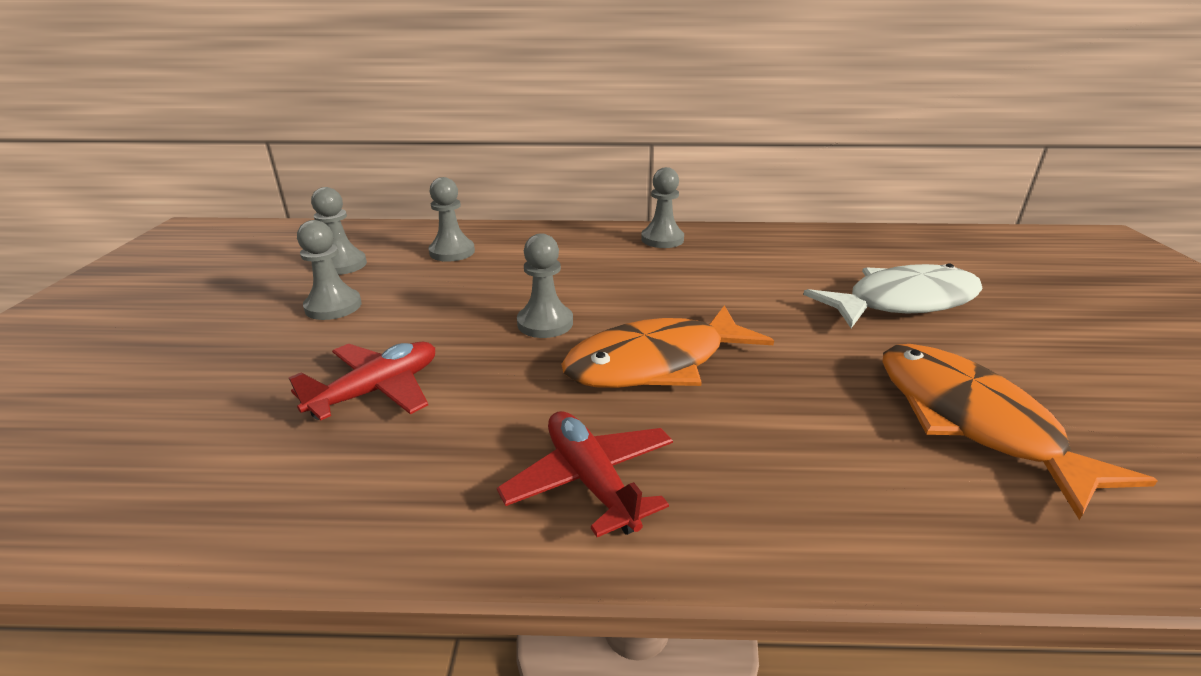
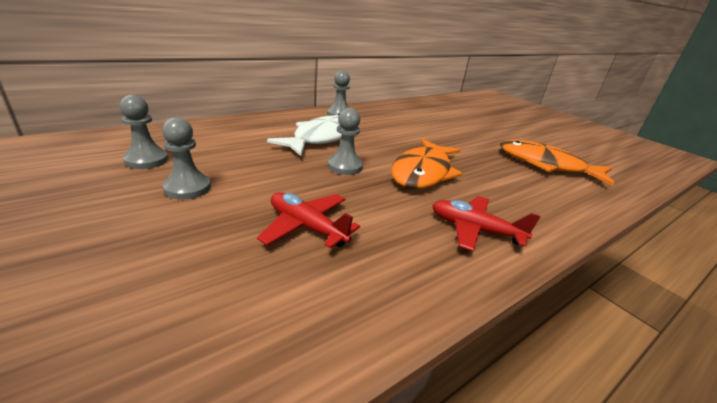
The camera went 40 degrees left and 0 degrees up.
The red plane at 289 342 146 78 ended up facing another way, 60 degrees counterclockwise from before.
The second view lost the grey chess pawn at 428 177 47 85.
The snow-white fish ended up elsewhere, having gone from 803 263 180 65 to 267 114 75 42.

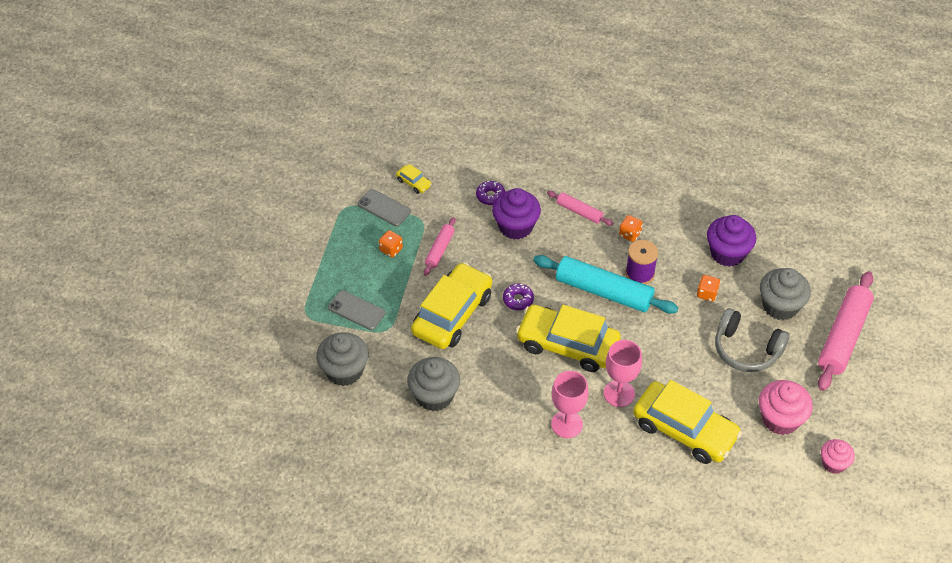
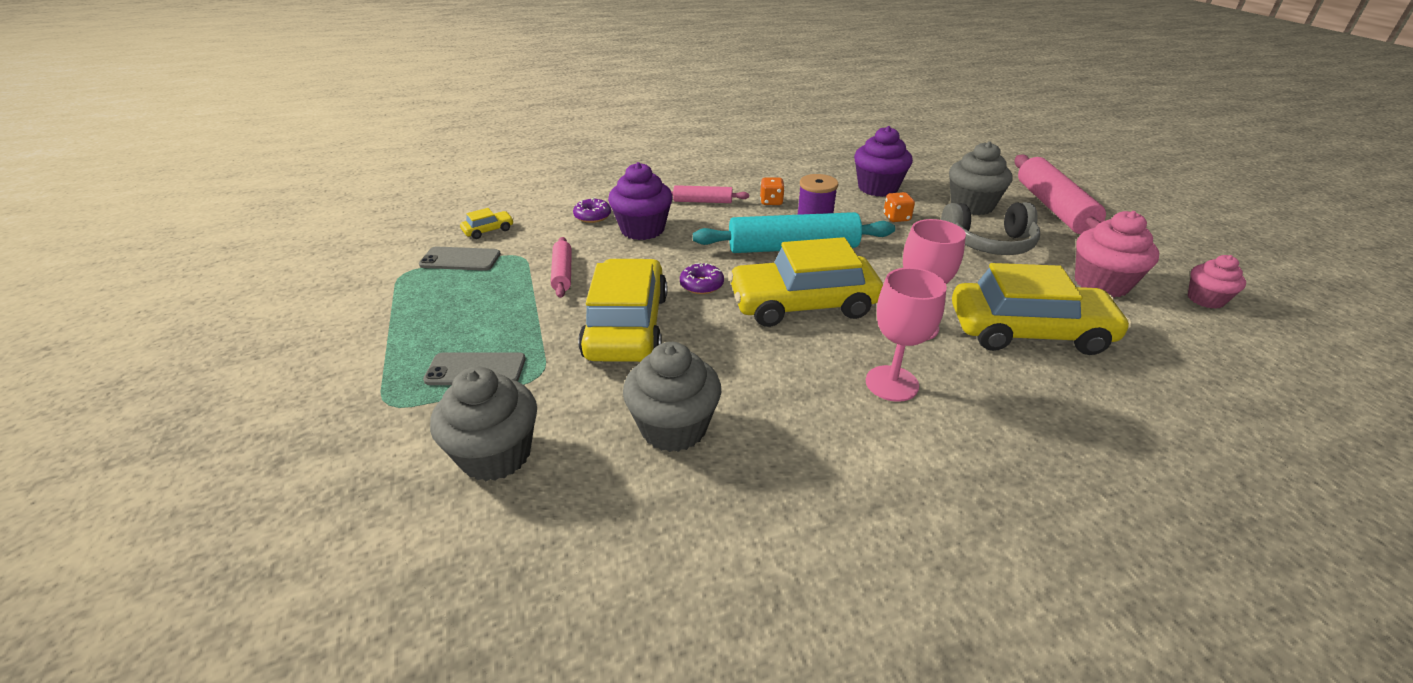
The camera went 30 degrees left and 15 degrees down.
The second view lost the orange-coloured game die at 379 230 24 27.
The yellow automobile at 396 164 36 30 ended up facing another way, 45 degrees counterclockwise from before.

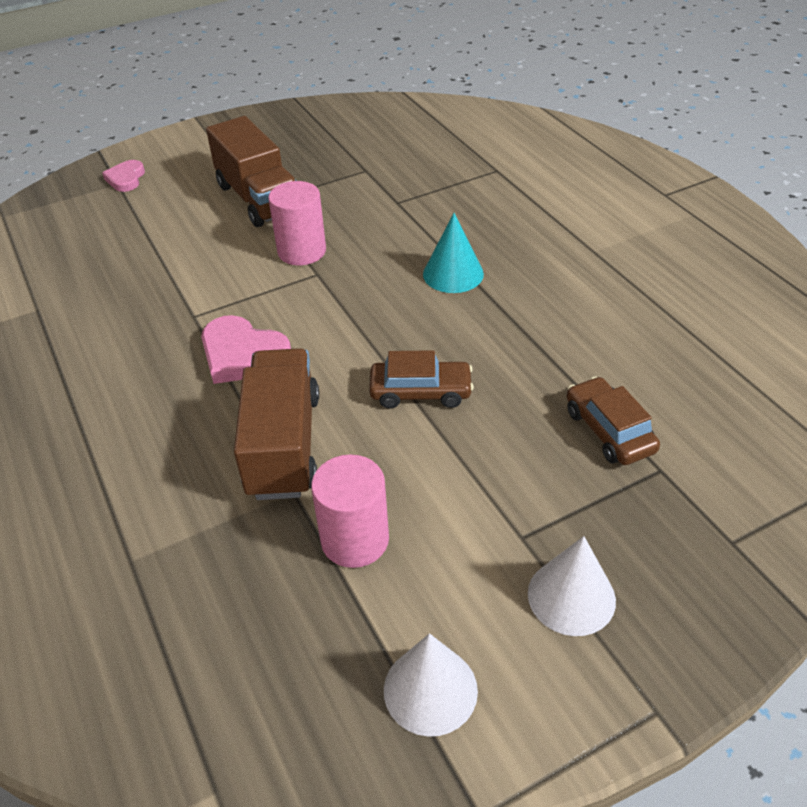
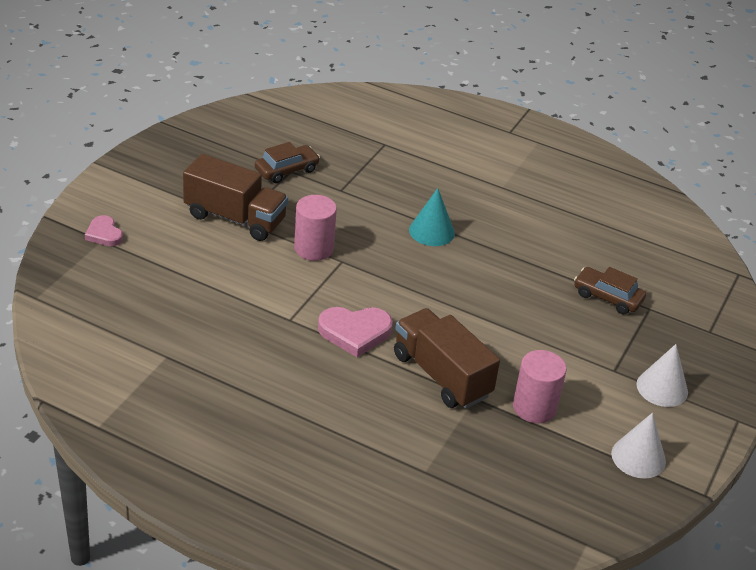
The camera went 40 degrees left and 5 degrees down.
The brown automobile ended up elsewhere, having gone from 369 350 105 59 to 255 142 65 41.

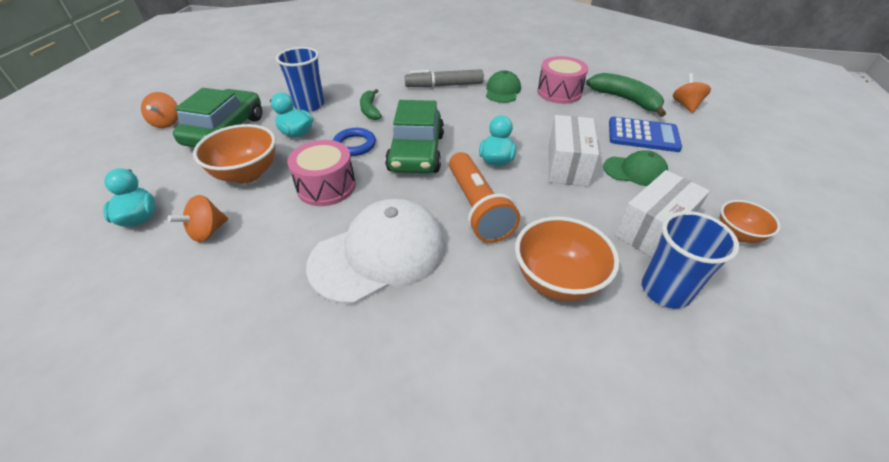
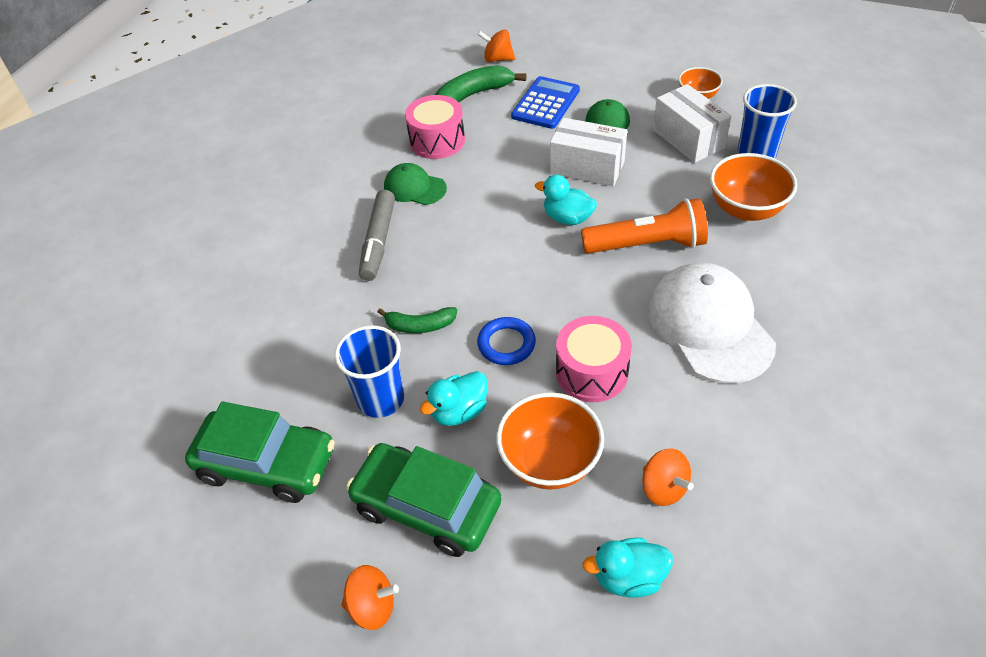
The camera went 75 degrees left and 5 degrees up.
The green automobile ended up elsewhere, having gone from 385 100 59 73 to 185 402 150 101.

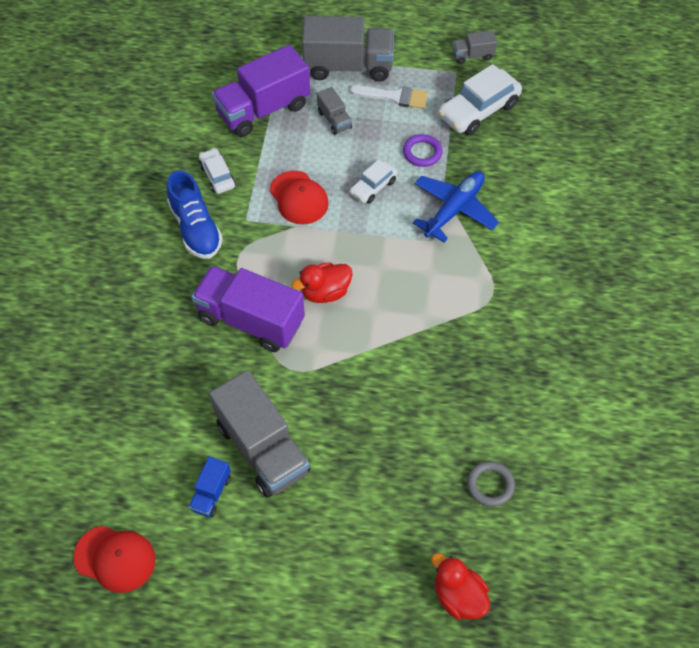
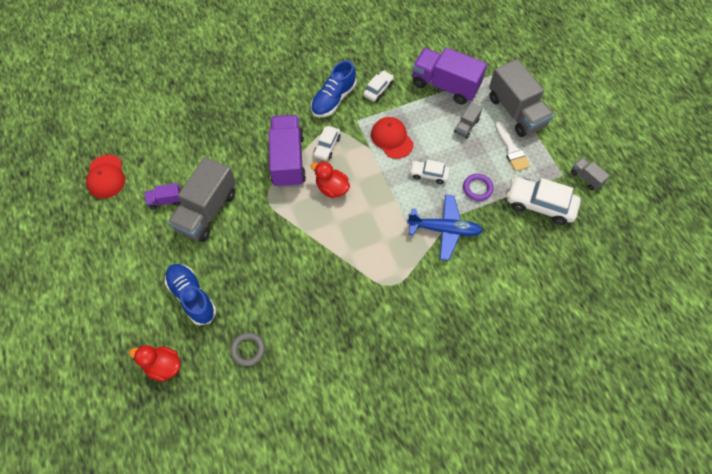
The camera went 60 degrees right and 5 degrees up.
What was the cobalt toy truck at 189 456 42 62 turned into the violet toy truck at 145 183 36 26.
The red baseball cap at 270 171 59 54 ended up facing another way, 120 degrees clockwise from before.
The red rubber duck at 431 553 59 67 ended up facing another way, 90 degrees counterclockwise from before.
The second view gained the cobalt sneaker at 165 264 51 61.
The second view gained the snow-white automobile at 314 126 26 35.

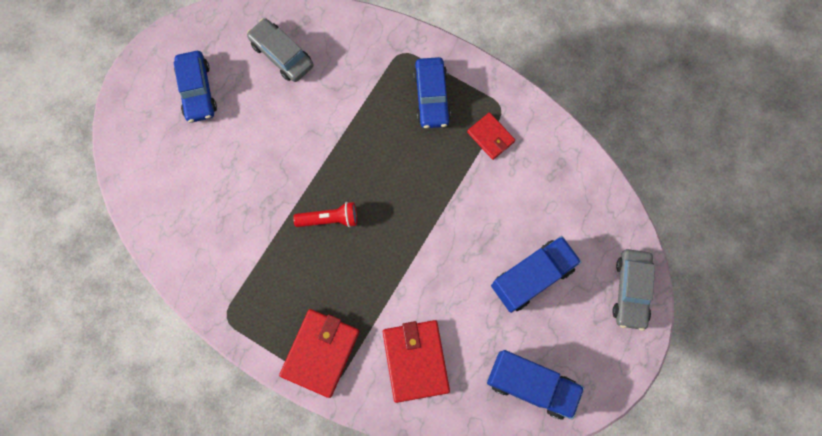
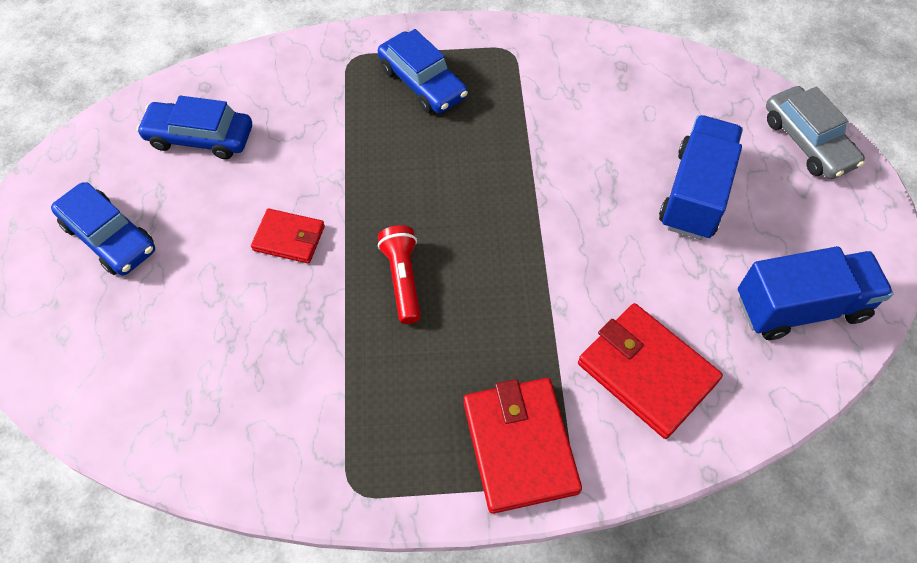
The camera went 35 degrees left and 15 degrees down.
What was the grey automobile at 247 18 67 64 turned into the cobalt automobile at 136 95 116 64.
The red pocket torch at 293 202 64 26 ended up facing another way, 60 degrees counterclockwise from before.
The red billfold ended up elsewhere, having gone from 467 112 48 48 to 251 209 74 54.

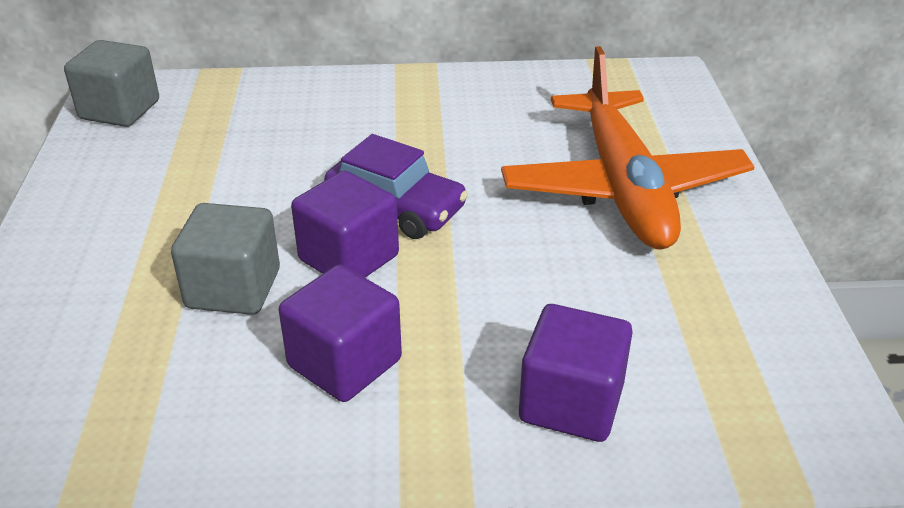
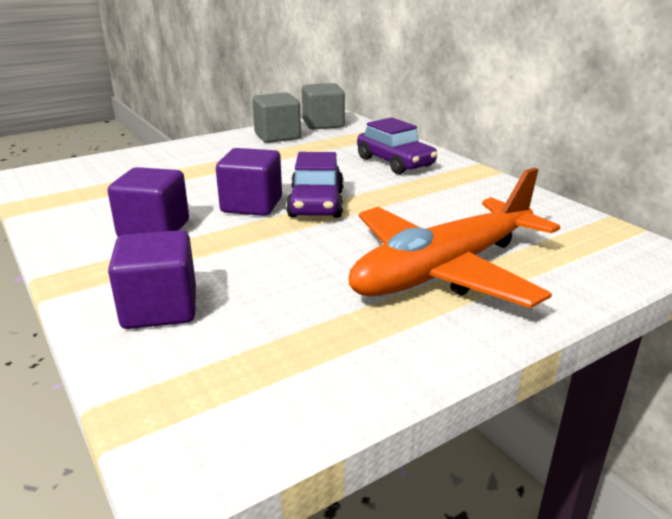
The camera went 60 degrees right and 10 degrees down.
The grey solid cube ended up elsewhere, having gone from 171 203 109 112 to 252 92 49 51.
The second view gained the violet automobile at 357 117 80 57.

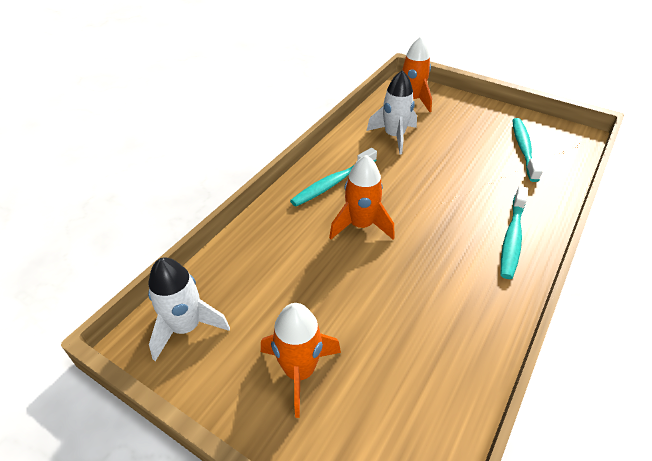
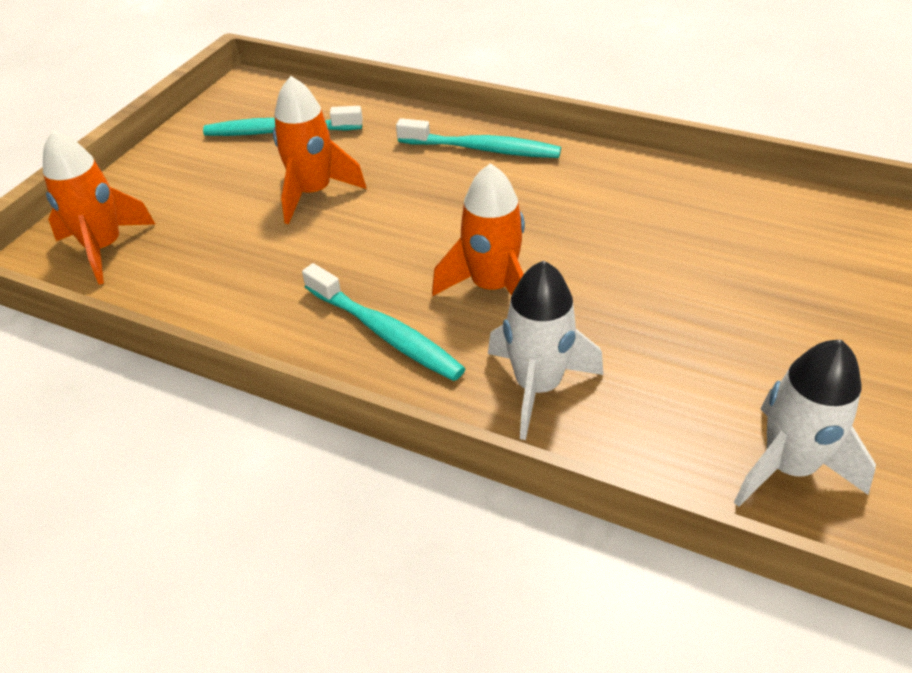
The camera went 95 degrees left and 0 degrees up.
The orange-coloured rocket ended up elsewhere, having gone from 261 303 80 115 to 273 76 93 148.
The snow-white rocket ended up elsewhere, having gone from 367 70 50 84 to 488 260 115 180.

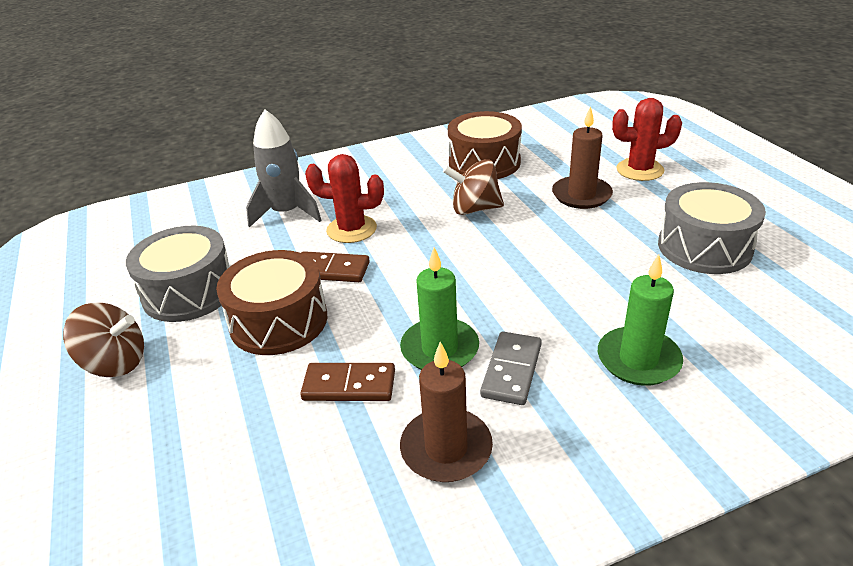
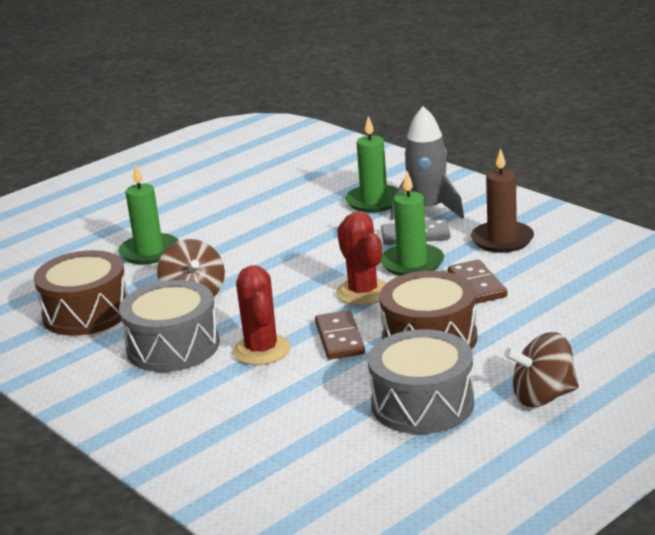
The camera went 110 degrees left and 10 degrees down.
The brown spinning top at 63 303 81 74 ended up facing another way, 90 degrees counterclockwise from before.
The grey rocket ended up elsewhere, having gone from 246 109 75 119 to 391 106 73 114.
What was the brown candle at 552 106 61 103 turned into the green candle at 118 164 61 100.
The red prickly plant ended up elsewhere, having gone from 612 98 70 83 to 336 212 50 93.
The grey toy drum ended up elsewhere, having gone from 658 182 108 92 to 119 280 100 92.

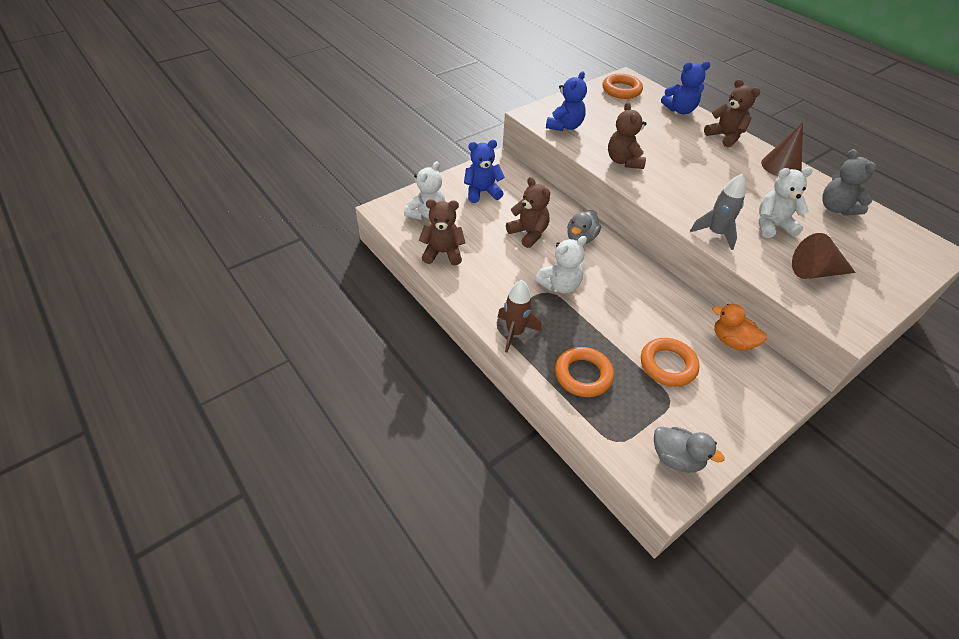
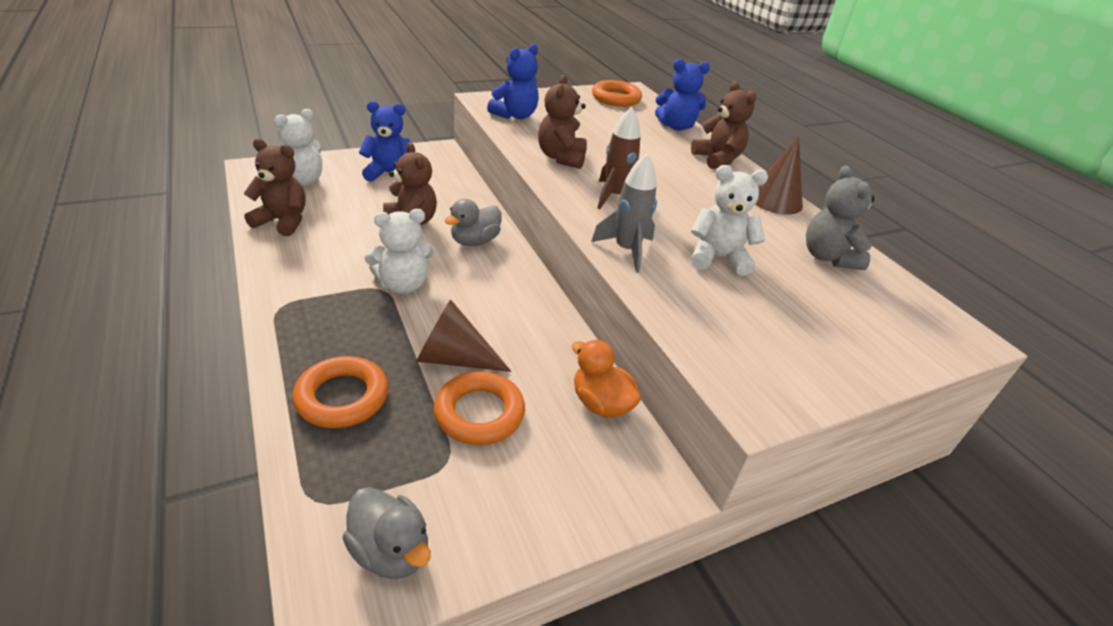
The camera went 10 degrees right and 10 degrees down.
The brown rocket ended up elsewhere, having gone from 498 280 44 73 to 598 107 43 102.
The brown solid cone ended up elsewhere, having gone from 792 233 64 46 to 416 299 95 73.

